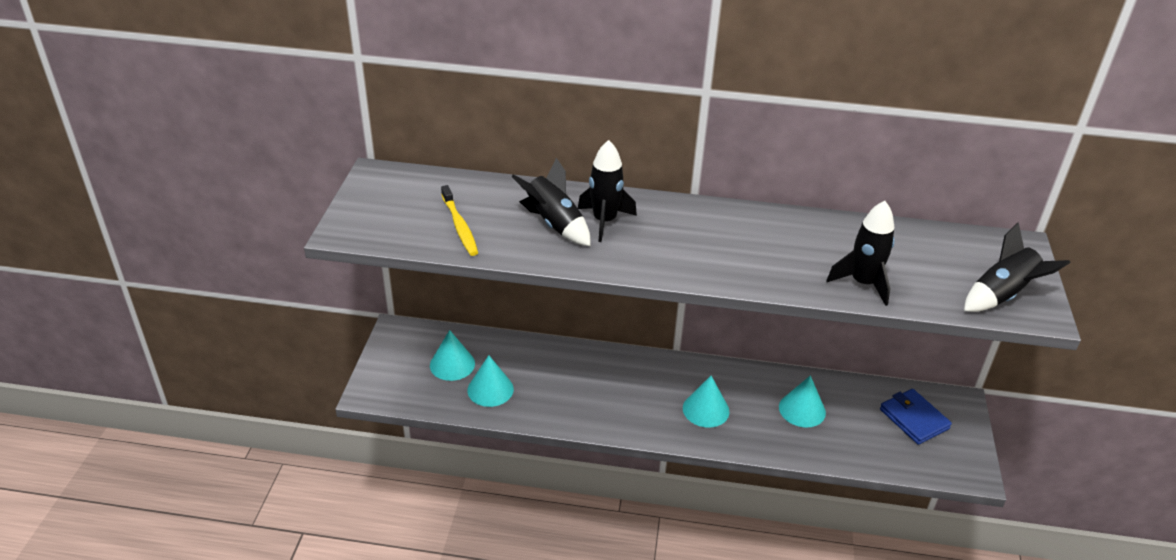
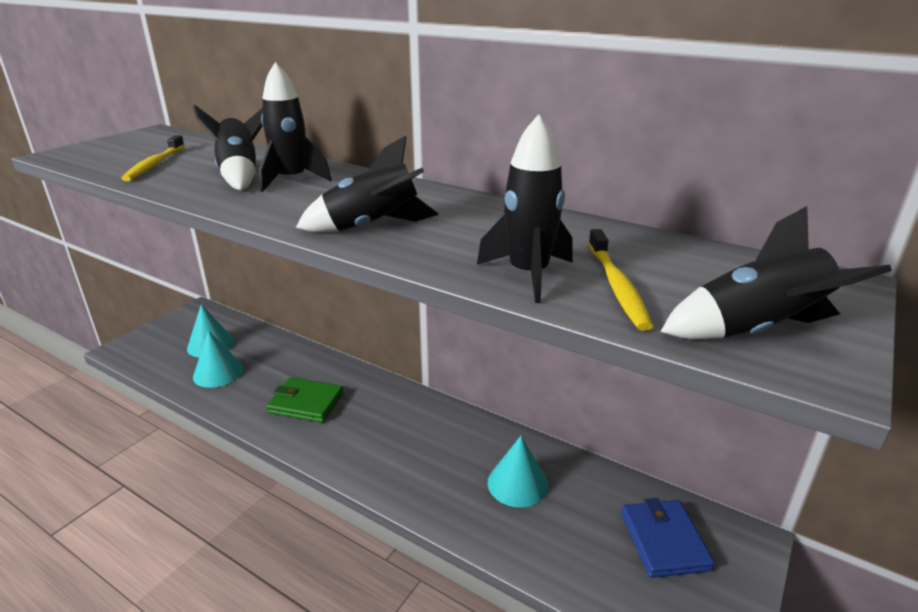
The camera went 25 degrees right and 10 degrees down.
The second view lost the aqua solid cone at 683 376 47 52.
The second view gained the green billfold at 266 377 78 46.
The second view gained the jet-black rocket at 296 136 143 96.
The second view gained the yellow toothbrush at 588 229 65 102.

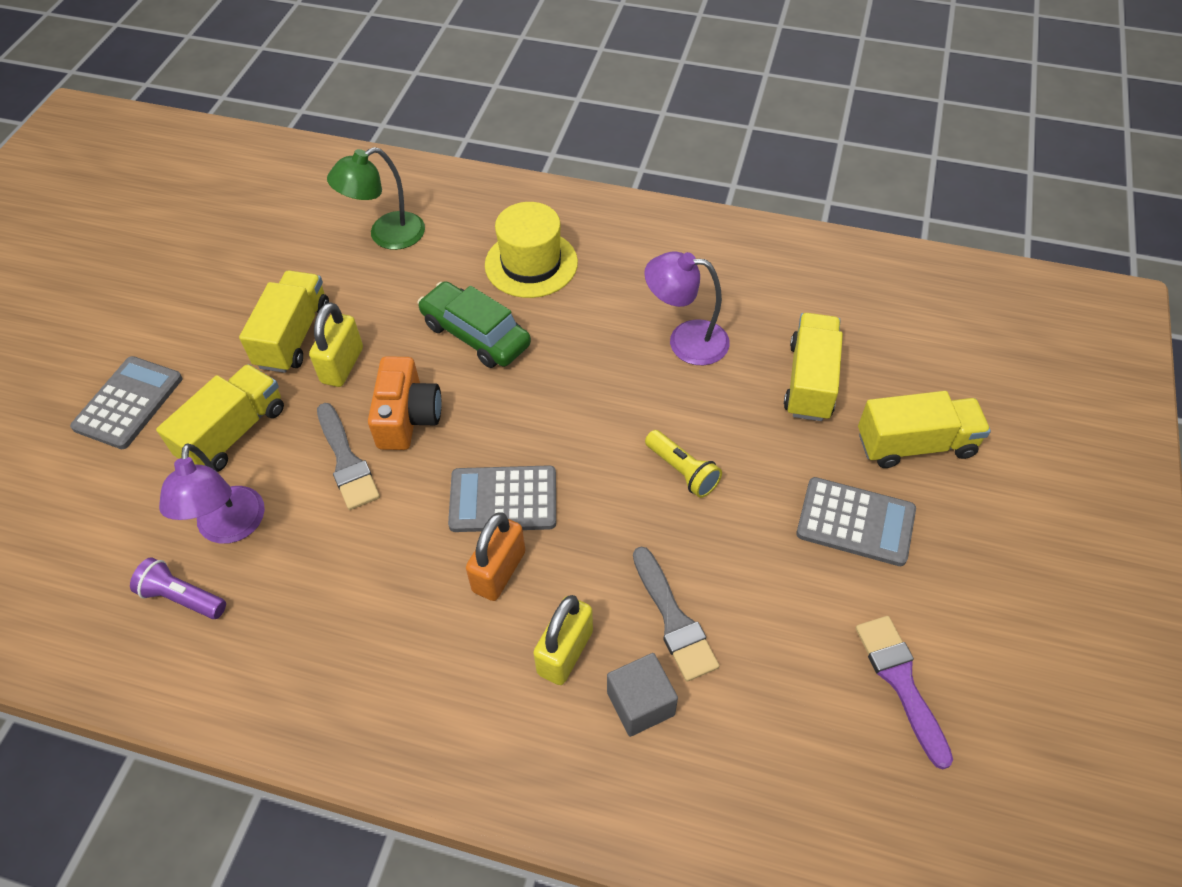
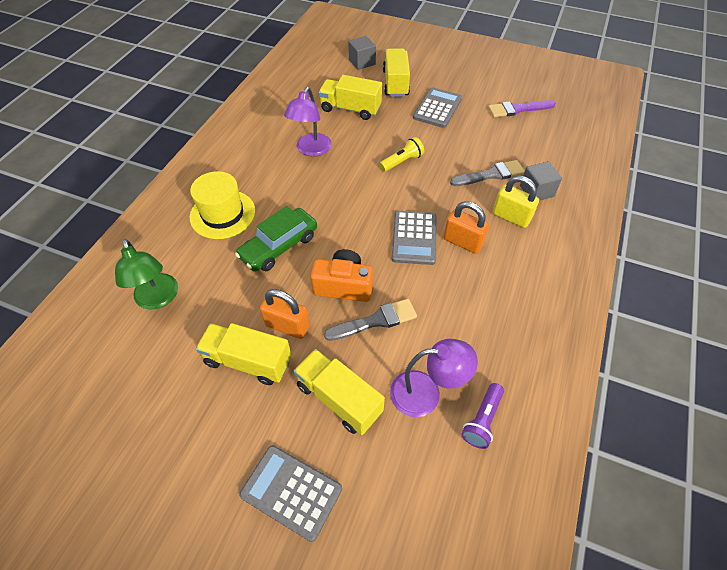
The camera went 85 degrees left and 0 degrees up.
What was the yellow lock at 309 302 54 85 turned into the orange-coloured lock at 260 289 50 50.
The second view gained the grey solid cube at 348 36 28 34.

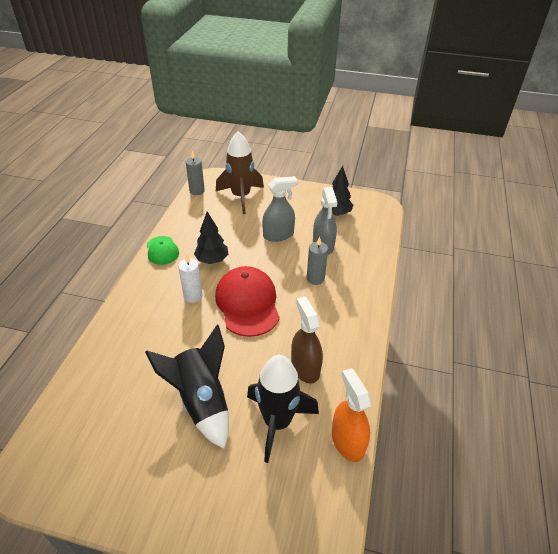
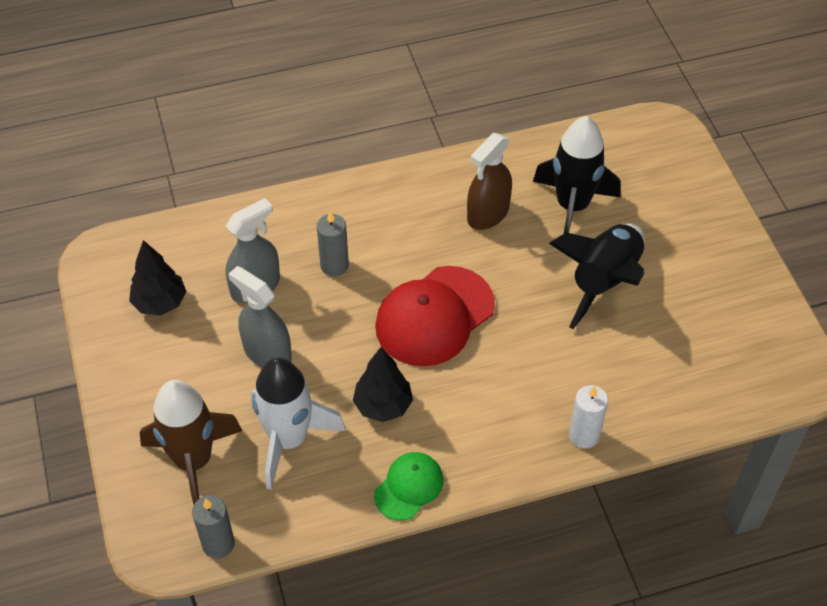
The camera went 120 degrees left and 10 degrees up.
The snow-white candle ended up elsewhere, having gone from 178 254 25 49 to 569 385 39 64.
The second view lost the orange-coloured spray cleaner at 332 368 39 94.
The second view gained the snow-white rocket at 251 357 95 133.

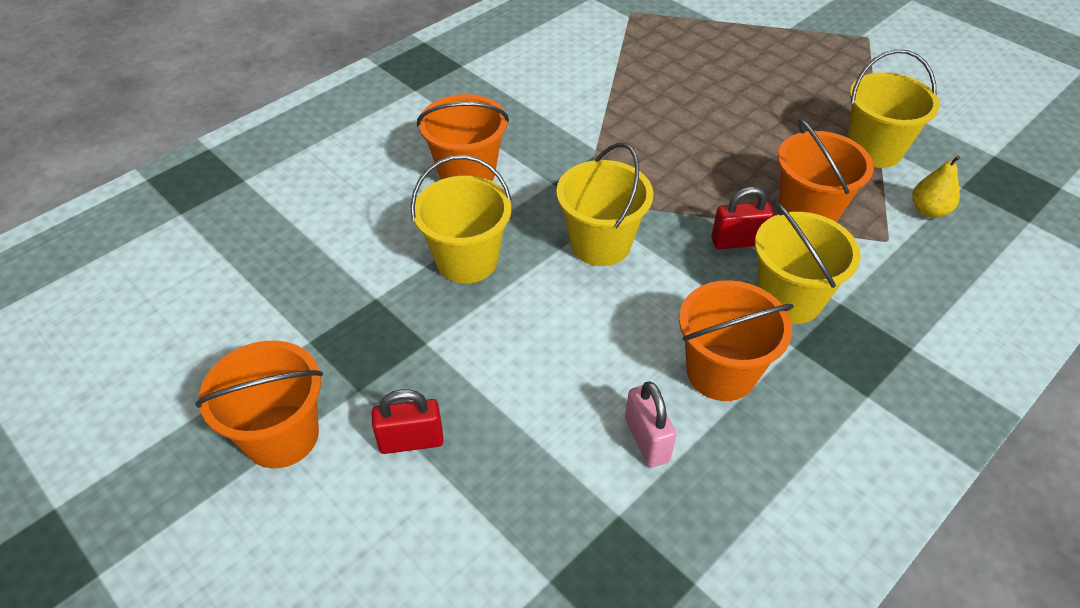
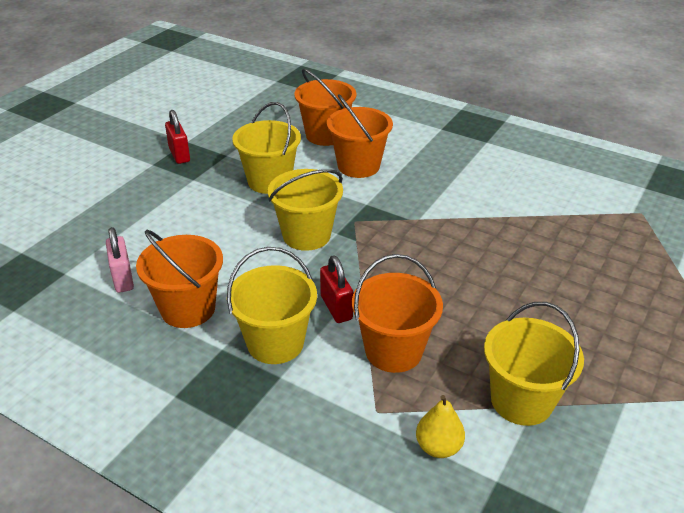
The camera went 75 degrees right and 10 degrees down.
The orange-coloured pail ended up elsewhere, having gone from 195 341 128 127 to 294 68 63 78.
The red lock ended up elsewhere, having gone from 372 389 72 65 to 165 110 25 54.
The rosy lock at 625 381 51 86 ended up facing another way, 75 degrees counterclockwise from before.

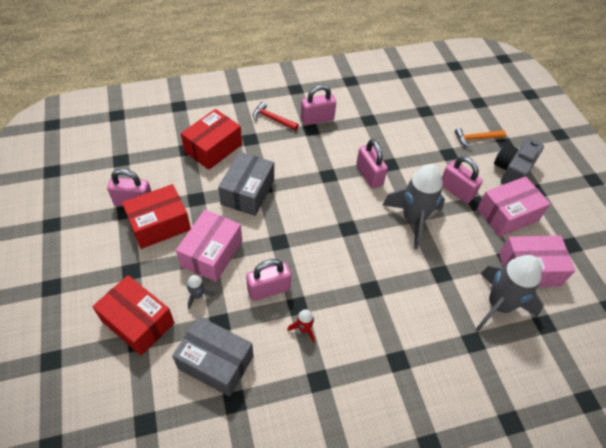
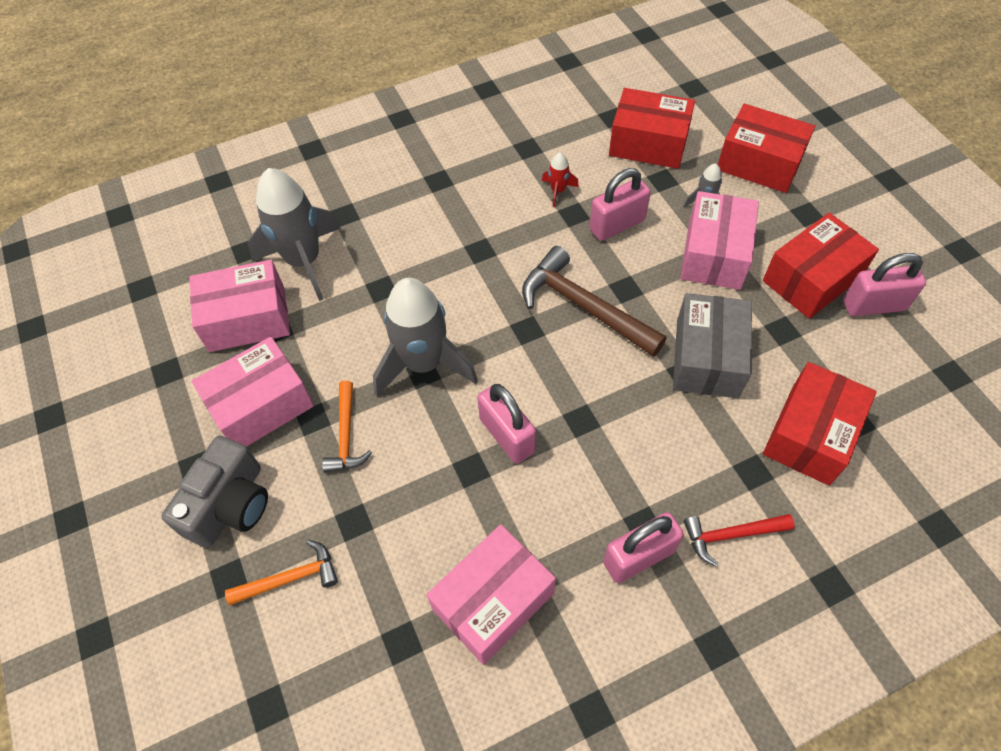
The camera went 175 degrees right and 5 degrees up.
What was the grey parcel at 172 316 81 81 turned into the red parcel at 609 88 86 81.
The red hammer at 253 102 46 29 ended up facing another way, 150 degrees clockwise from before.
Where the rosy lock stood at 442 156 41 47, the orange-coloured hammer came to stand at 322 381 50 91.
The second view gained the rosy parcel at 426 524 130 141.
The second view gained the brown hammer at 522 246 145 111.

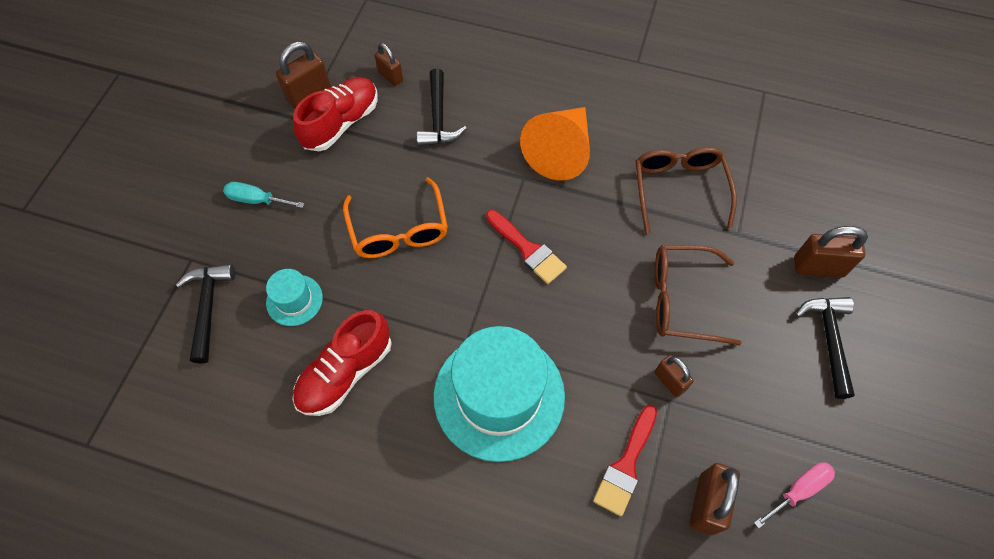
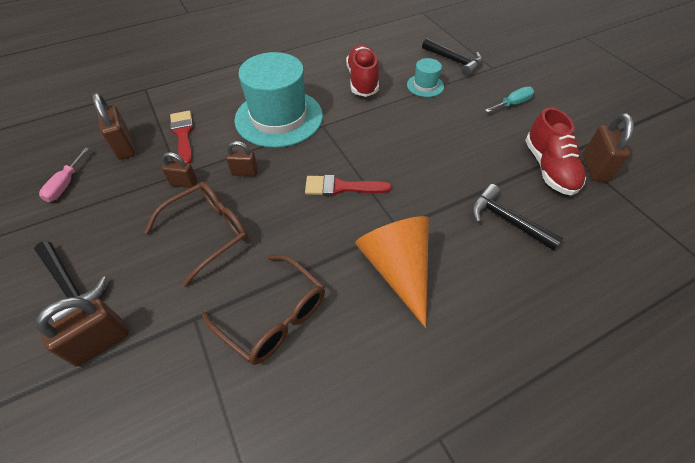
The camera went 135 degrees right and 10 degrees down.
The second view lost the orange-coloured eyeglasses at 343 177 105 81.
The brown lock ended up elsewhere, having gone from 375 43 28 43 to 226 141 32 35.

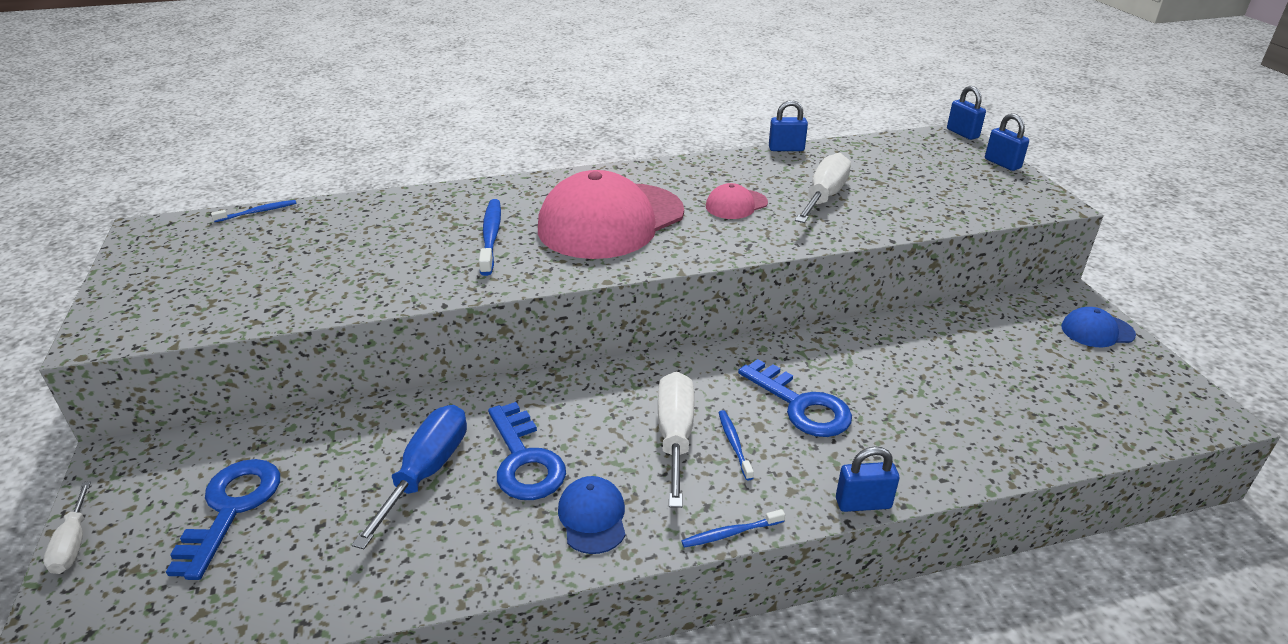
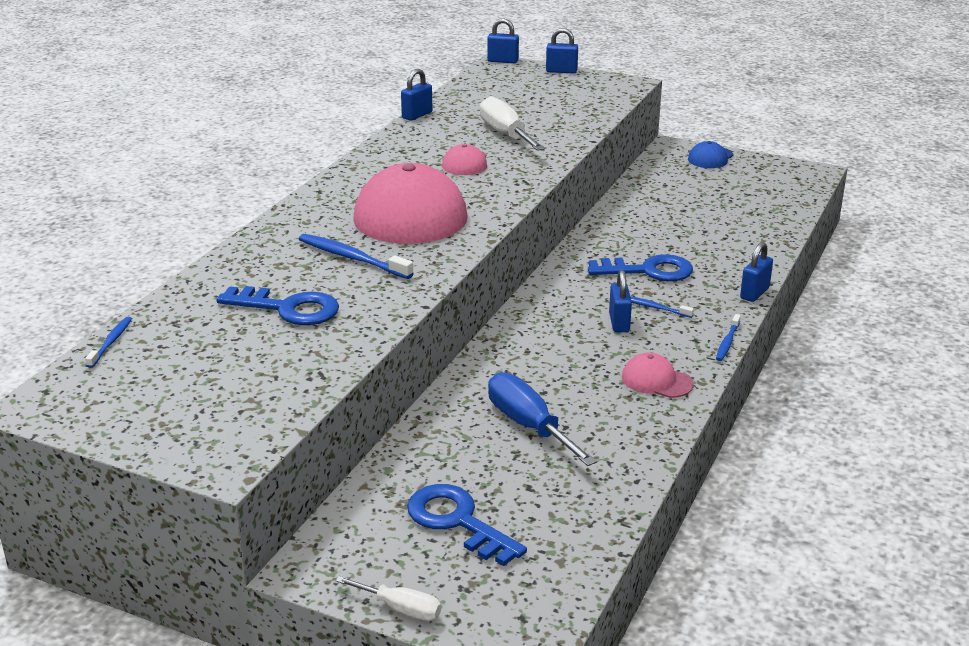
The camera went 50 degrees left and 5 degrees down.
The cobalt key ended up elsewhere, having gone from 488 402 78 98 to 217 286 122 39.
What was the cobalt baseball cap at 558 476 68 78 turned into the rosy baseball cap at 622 352 72 46.
Where the snow-white hand screwdriver stood at 658 371 36 137, the cobalt lock came to stand at 609 270 23 62.

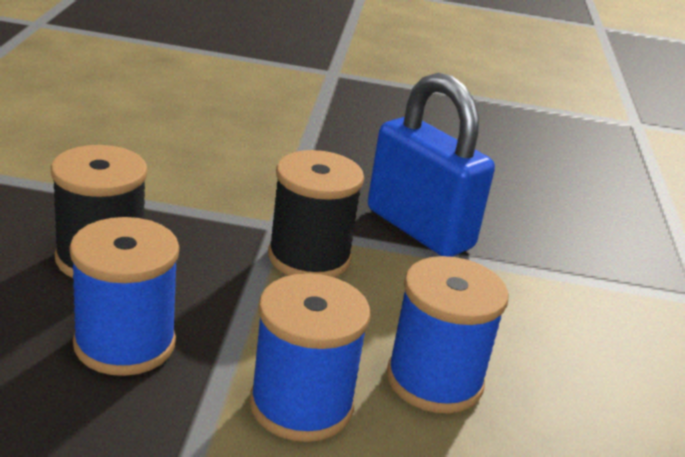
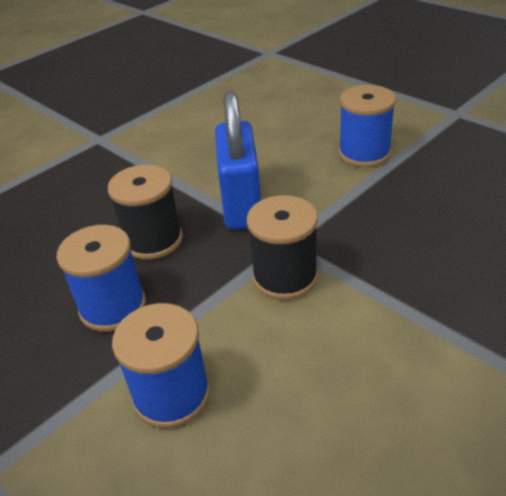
The camera went 45 degrees right and 10 degrees up.
The cobalt lock ended up elsewhere, having gone from 368 73 127 184 to 215 91 46 139.
The cobalt reel of thread ended up elsewhere, having gone from 387 256 122 157 to 338 85 58 82.

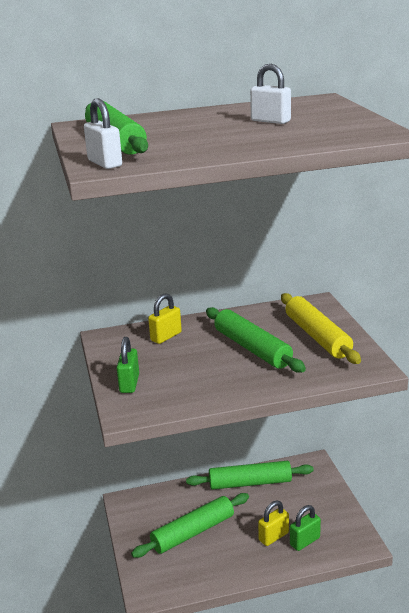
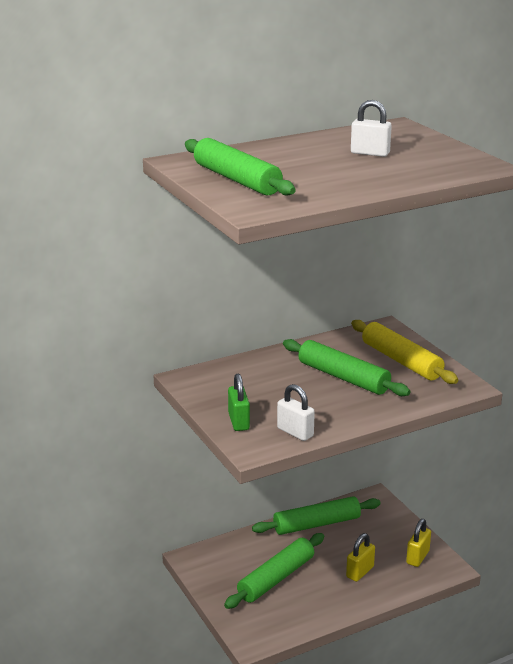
The camera went 15 degrees left and 0 degrees up.
The snow-white lock ended up elsewhere, having gone from 84 98 38 71 to 277 384 38 57.
The yellow lock ended up elsewhere, having gone from 148 293 34 51 to 406 519 25 48.
The second view lost the green lock at 290 505 31 46.

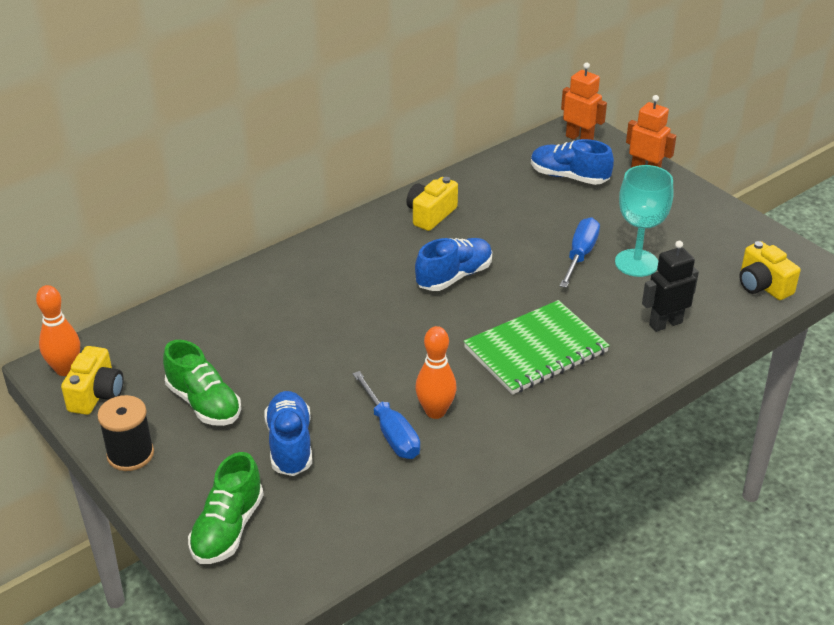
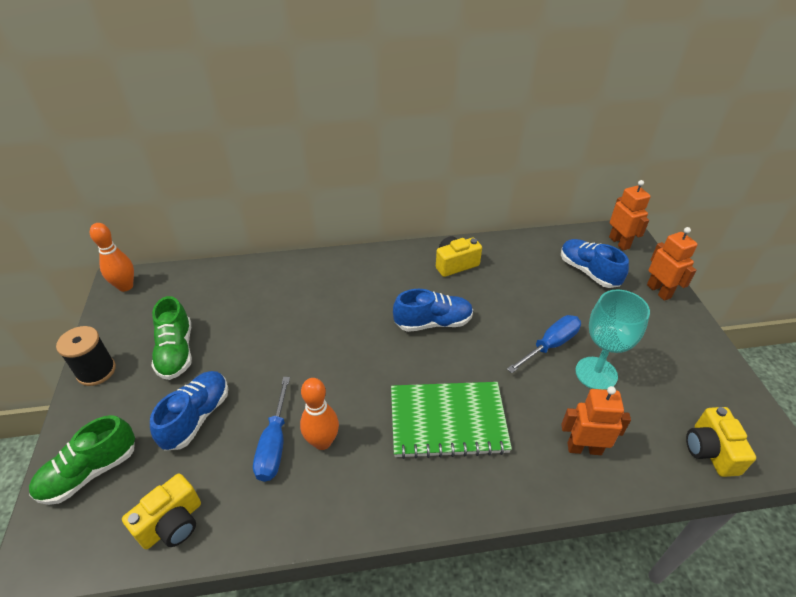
The camera went 30 degrees right and 5 degrees up.
The yellow photo camera ended up elsewhere, having gone from 61 346 63 69 to 122 473 79 76.
What was the jet-black robot figure at 642 241 57 91 turned into the orange-coloured robot figure at 561 386 70 69.

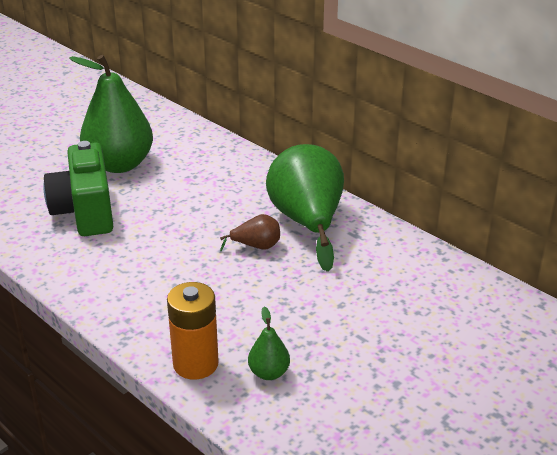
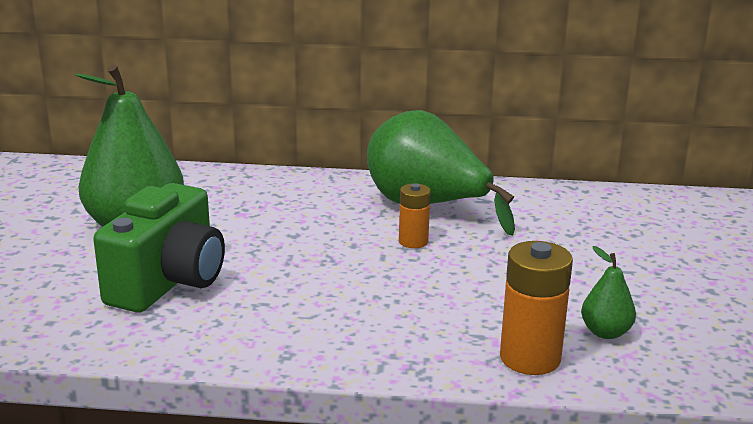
The camera went 40 degrees left and 10 degrees down.
The green photo camera at 43 141 70 95 ended up facing another way, 105 degrees counterclockwise from before.
Where the brown toy pear stood at 220 214 60 37, the orange-coloured AA battery came to stand at 399 183 32 65.

